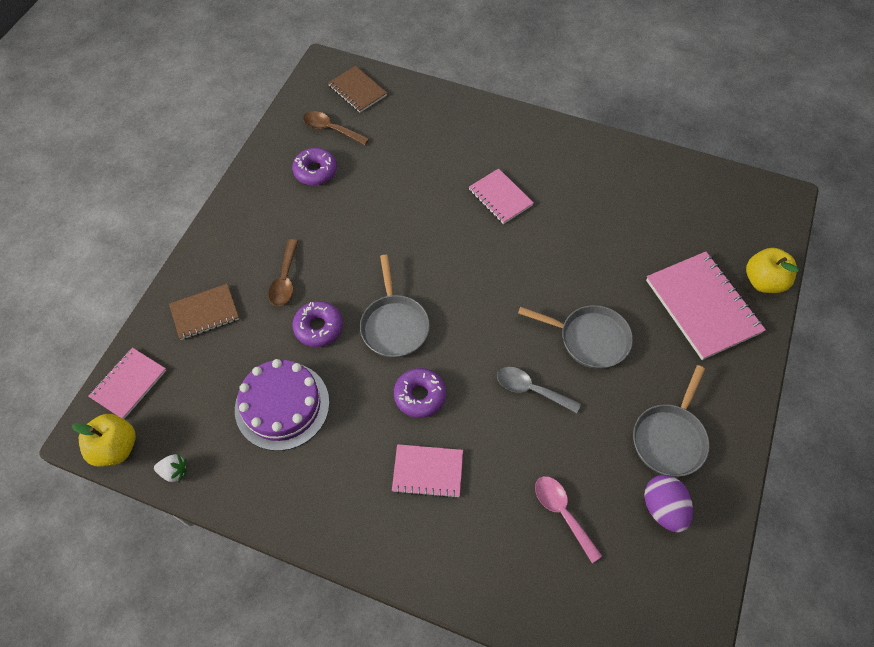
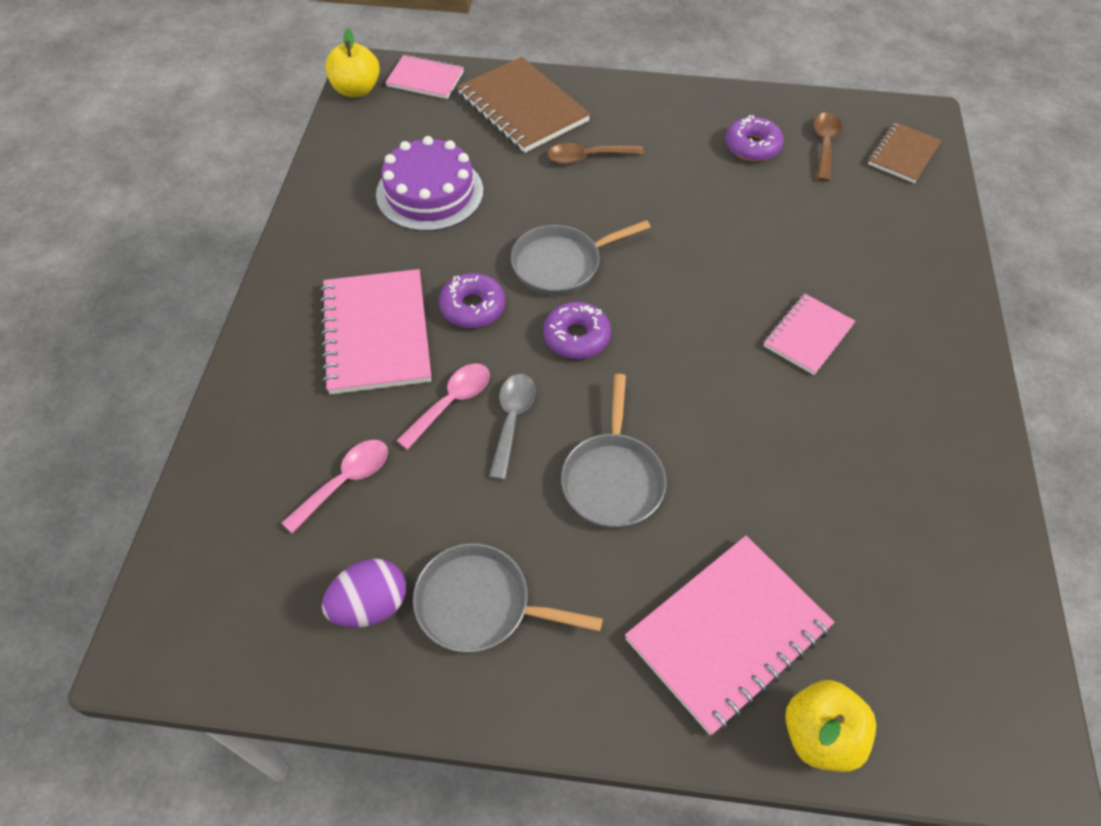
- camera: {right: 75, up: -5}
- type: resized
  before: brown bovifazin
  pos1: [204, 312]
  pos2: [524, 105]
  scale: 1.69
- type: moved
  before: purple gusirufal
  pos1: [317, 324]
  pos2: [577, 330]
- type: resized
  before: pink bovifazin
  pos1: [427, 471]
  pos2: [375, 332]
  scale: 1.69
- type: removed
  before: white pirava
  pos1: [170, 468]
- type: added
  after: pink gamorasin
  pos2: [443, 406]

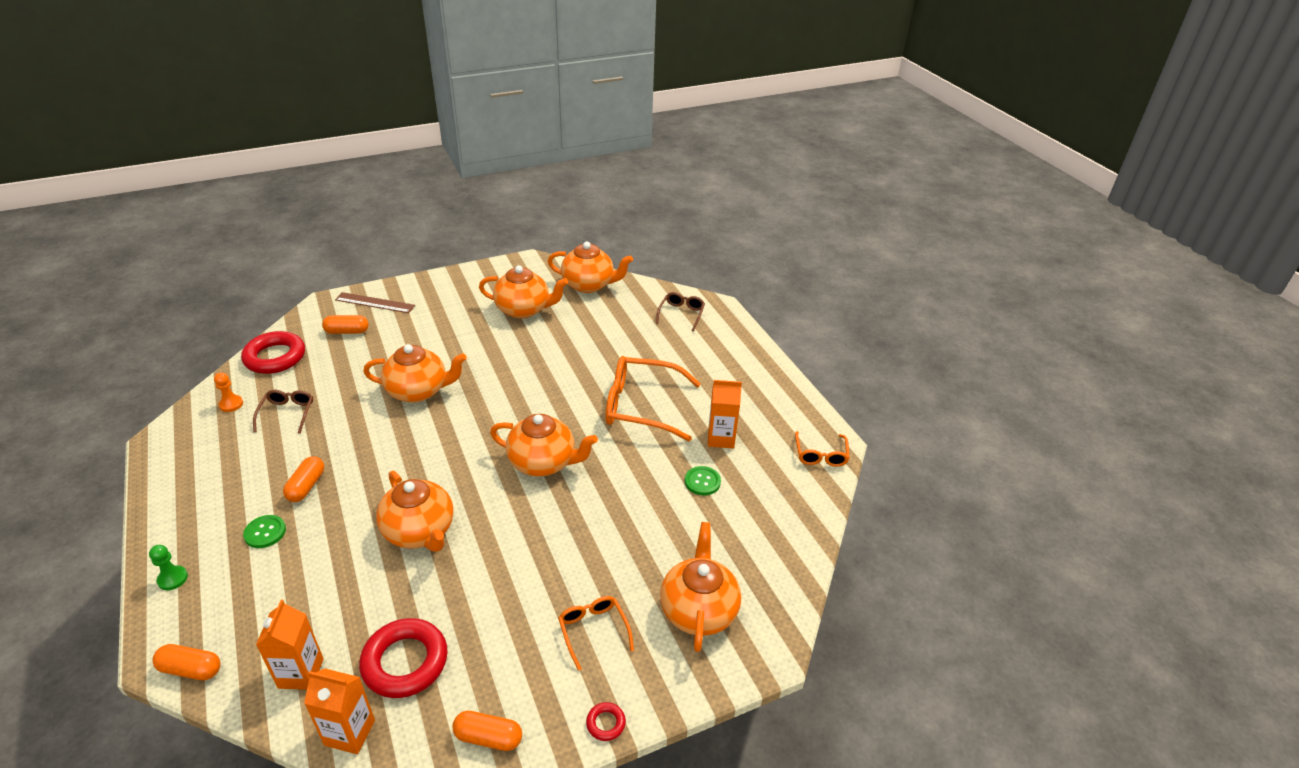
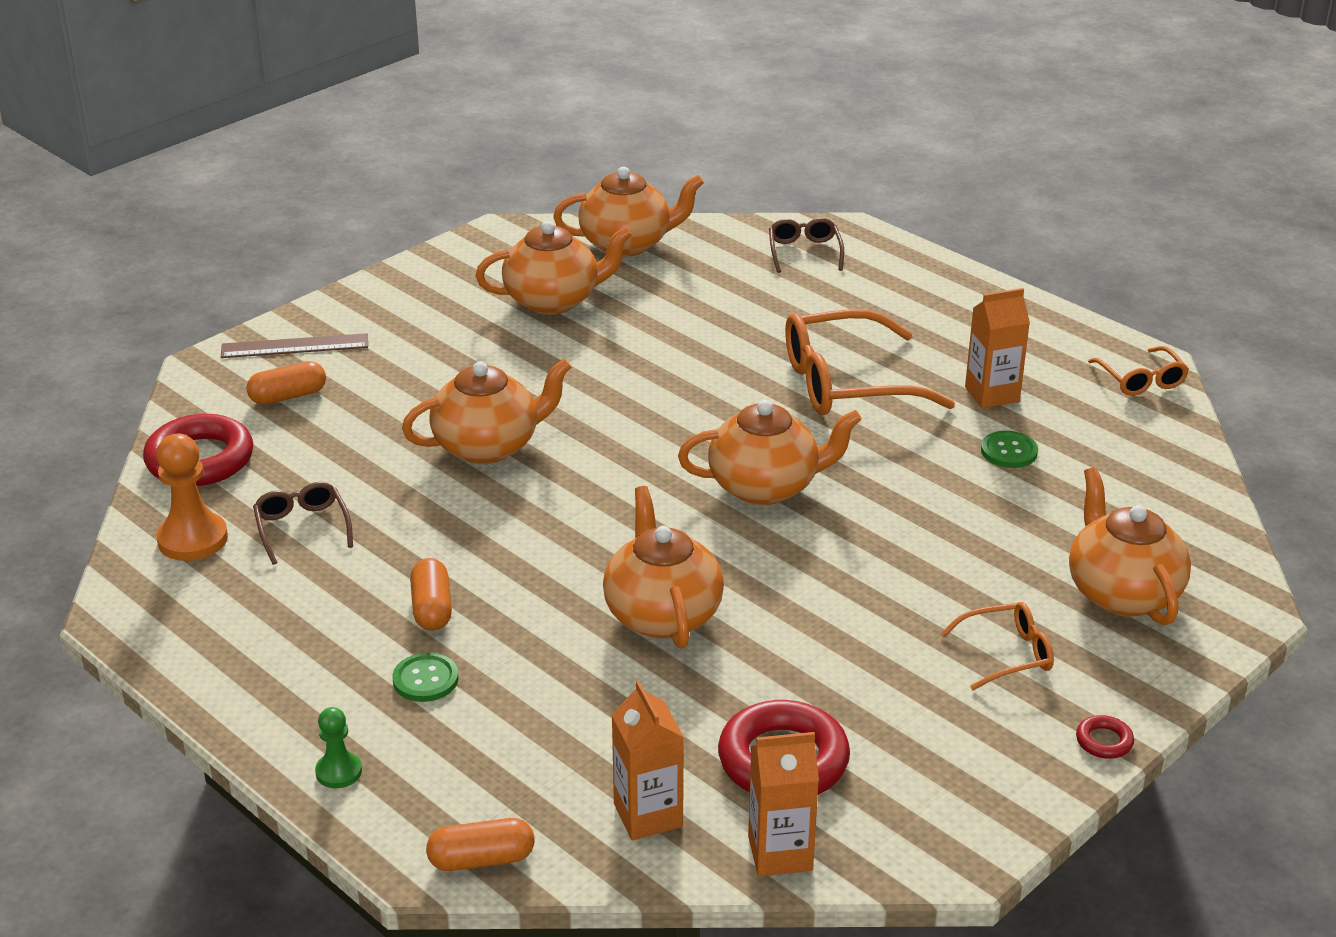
- camera: {right: -20, up: -5}
- type: resized
  before: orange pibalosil
  pos1: [228, 392]
  pos2: [192, 497]
  scale: 1.74
- type: turned
  before: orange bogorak
  pos1: [415, 511]
  pos2: [663, 567]
  turn: -135
- type: turned
  before: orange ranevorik
  pos1: [596, 633]
  pos2: [997, 646]
  turn: 120
- type: removed
  before: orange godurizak
  pos1: [487, 731]

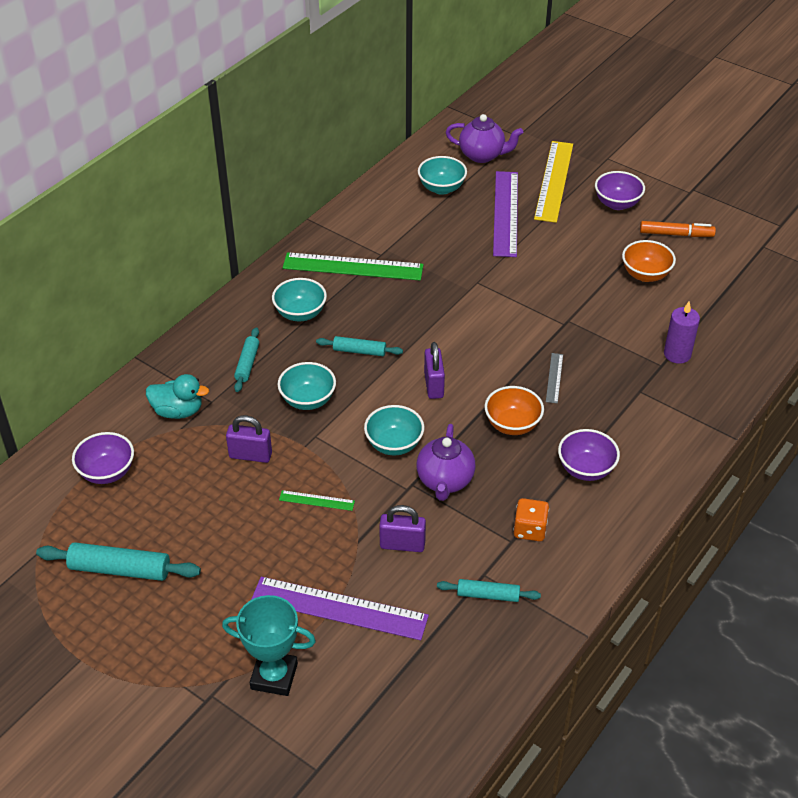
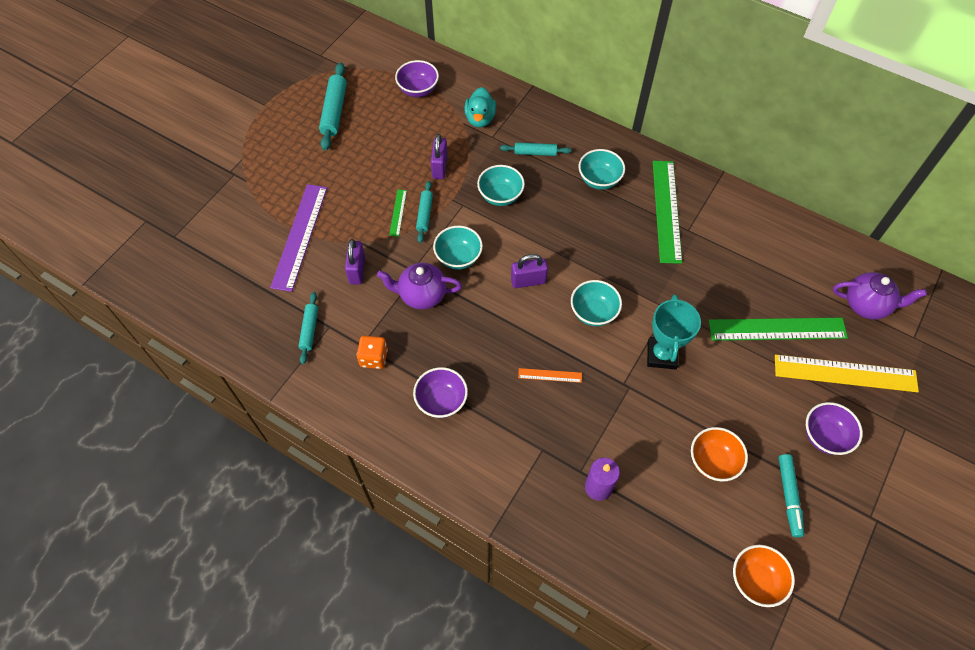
- camera: {right: 85, up: 15}
- type: turned
  before: purple bogorak
  pos1: [484, 138]
  pos2: [880, 296]
  turn: -90
- type: moved
  before: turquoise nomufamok
  pos1: [442, 175]
  pos2: [596, 303]
- type: recoloured
  before: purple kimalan
  after: green kimalan
  pos1: [505, 214]
  pos2: [778, 329]
- type: recoloured
  before: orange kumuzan
  after: turquoise kumuzan
  pos1: [678, 229]
  pos2: [791, 496]
- type: moved
  before: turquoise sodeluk
  pos1: [359, 346]
  pos2: [424, 212]
- type: recoloured
  before: grey kimalan
  after: orange kimalan
  pos1: [554, 378]
  pos2: [550, 375]
- type: moved
  before: orange nomufamok
  pos1: [514, 410]
  pos2: [764, 576]
- type: moved
  before: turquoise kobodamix
  pos1: [269, 645]
  pos2: [674, 332]

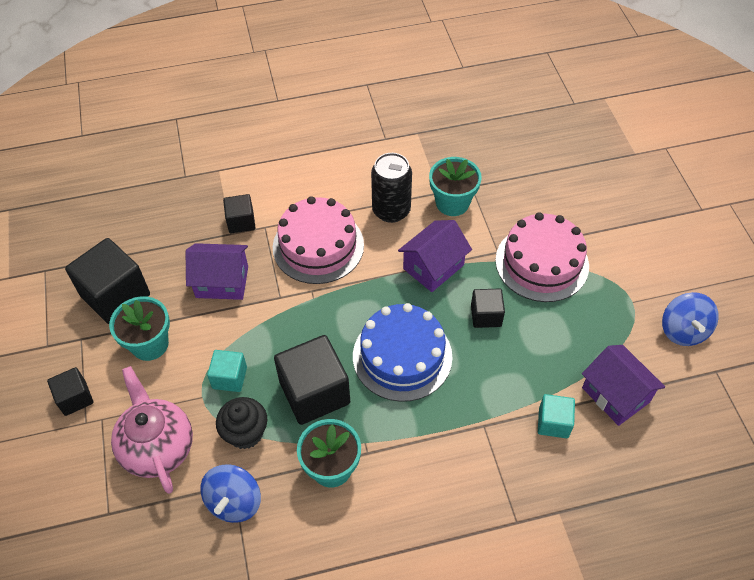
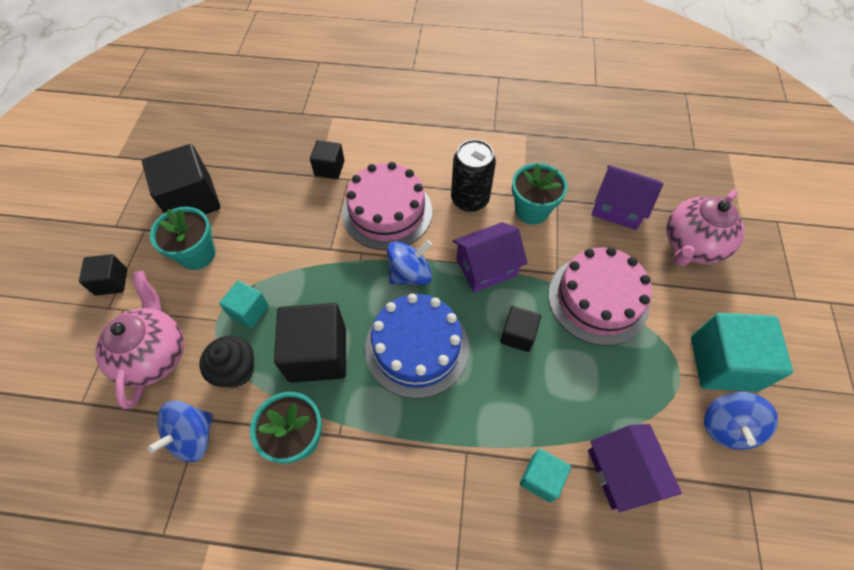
- camera: {right: 20, up: 5}
- type: moved
  before: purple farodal
  pos1: [217, 271]
  pos2: [627, 197]
- type: added
  after: pink bogorak
  pos2: [705, 227]
- type: added
  after: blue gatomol
  pos2: [409, 262]
- type: added
  after: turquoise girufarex
  pos2: [742, 352]

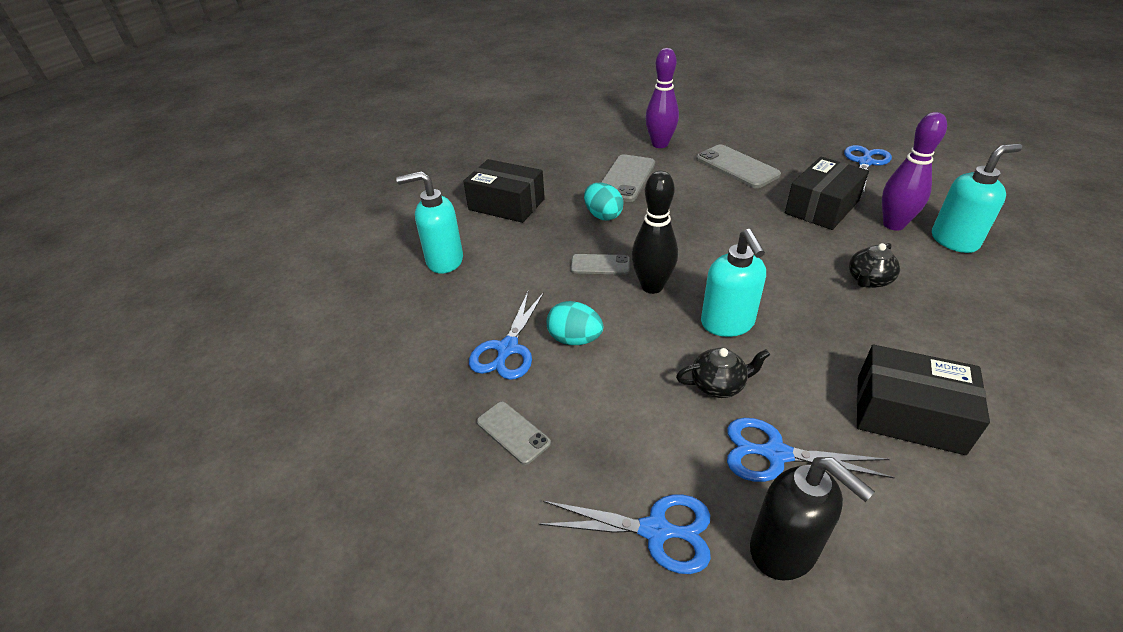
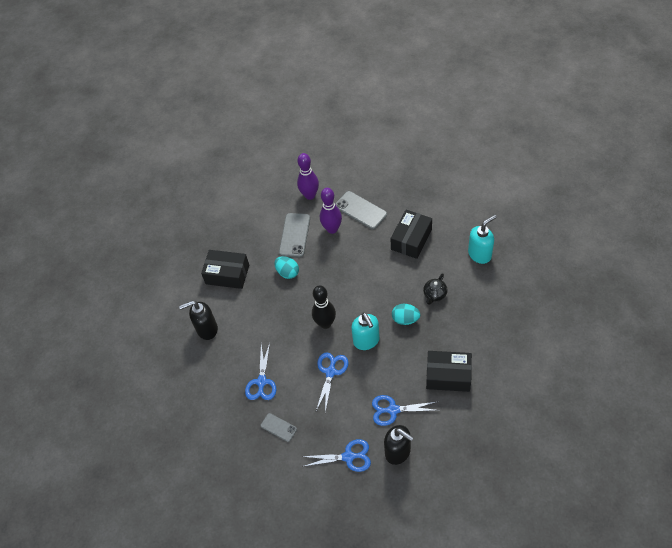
- camera: {right: -10, up: 15}
- type: moved
  before: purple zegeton
  pos1: [914, 171]
  pos2: [331, 211]
- type: moved
  before: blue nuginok
  pos1: [868, 169]
  pos2: [332, 382]
- type: recoloured
  before: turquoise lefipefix
  after: black lefipefix
  pos1: [429, 222]
  pos2: [198, 320]
- type: removed
  before: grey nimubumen
  pos1: [600, 264]
- type: moved
  before: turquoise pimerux
  pos1: [575, 323]
  pos2: [406, 314]
- type: removed
  before: black bogorak
  pos1: [723, 373]

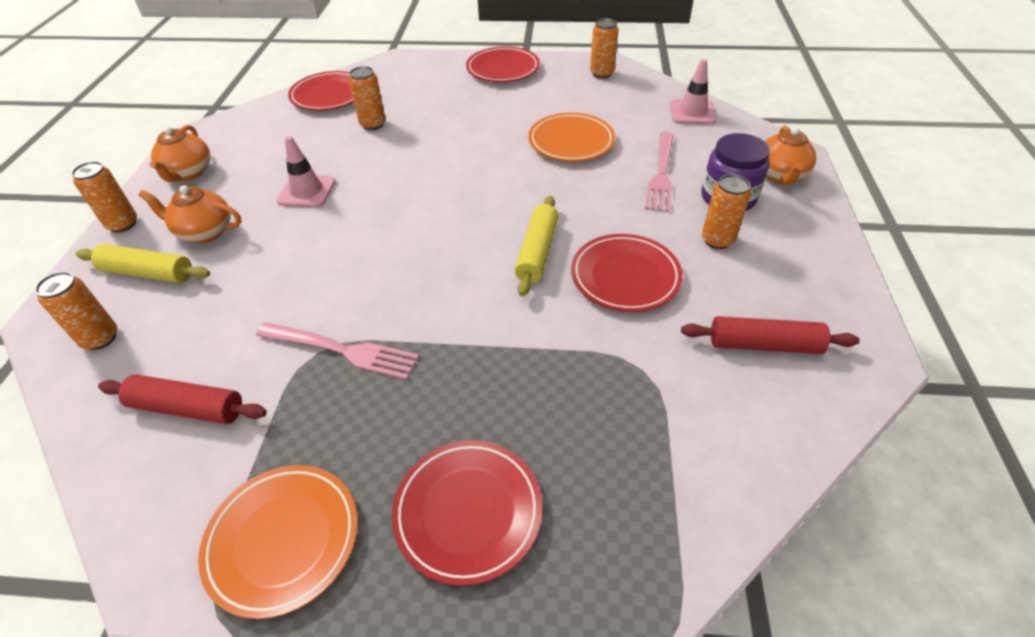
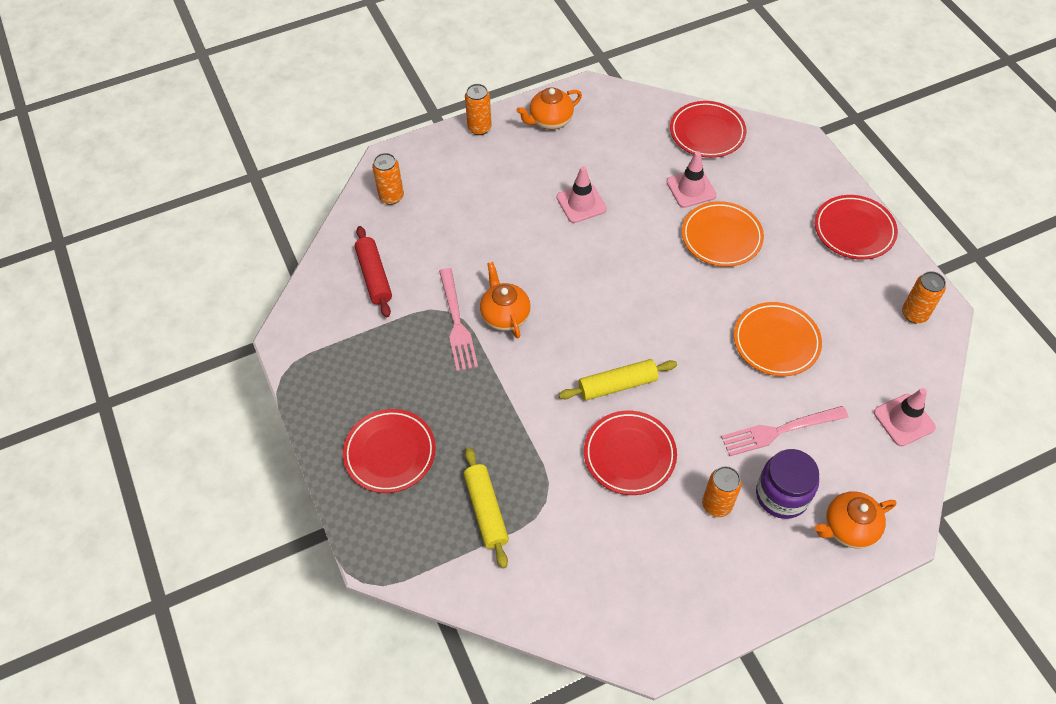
- camera: {right: 60, up: 10}
- type: replaced
  before: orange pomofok
  after: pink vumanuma
  pos1: [367, 98]
  pos2: [692, 179]
- type: moved
  before: orange bogorak
  pos1: [189, 214]
  pos2: [505, 300]
- type: moved
  before: yellow sodeluk
  pos1: [143, 263]
  pos2: [486, 507]
- type: removed
  before: red sodeluk
  pos1: [770, 335]
- type: moved
  before: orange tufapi
  pos1: [278, 542]
  pos2: [723, 234]

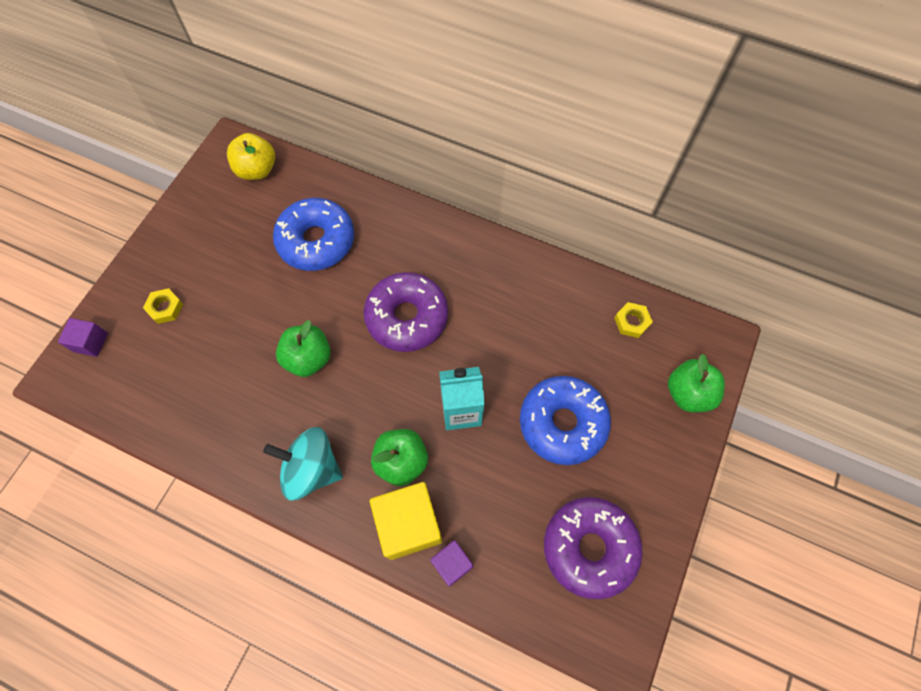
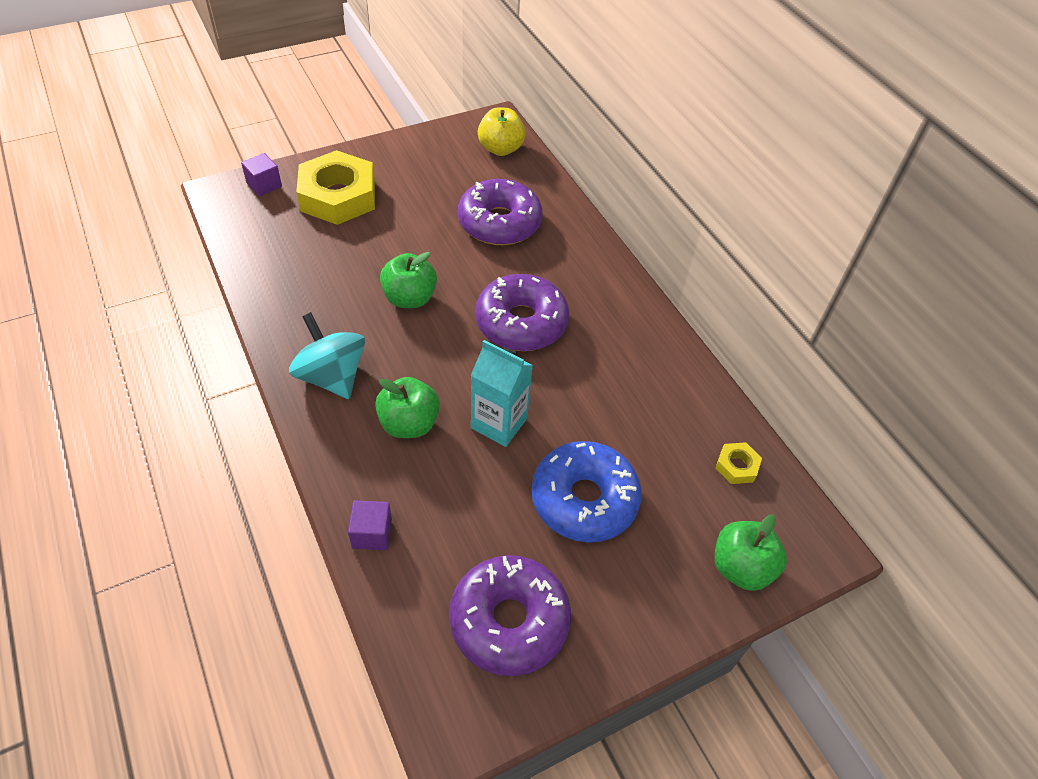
- camera: {right: 35, up: -15}
- type: recoloured
  before: blue gusirufal
  after: purple gusirufal
  pos1: [313, 234]
  pos2: [500, 212]
- type: resized
  before: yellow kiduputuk
  pos1: [163, 306]
  pos2: [335, 187]
  scale: 2.34
- type: removed
  before: yellow girufarex
  pos1: [406, 521]

